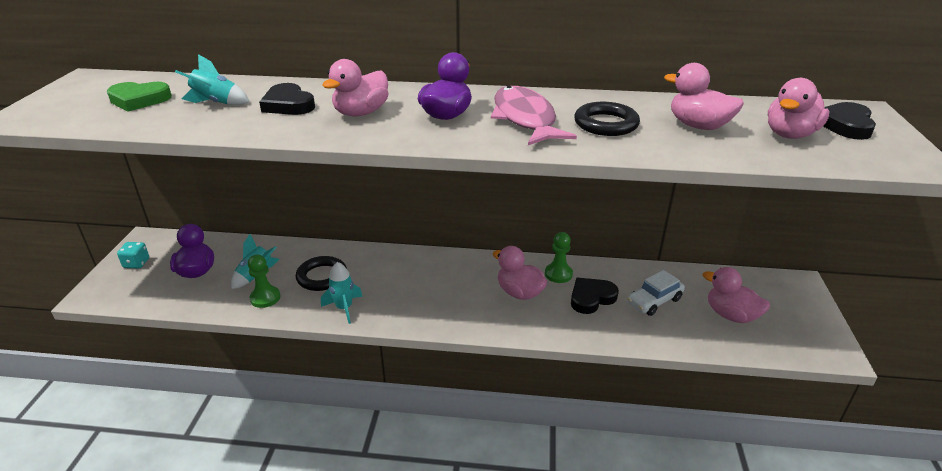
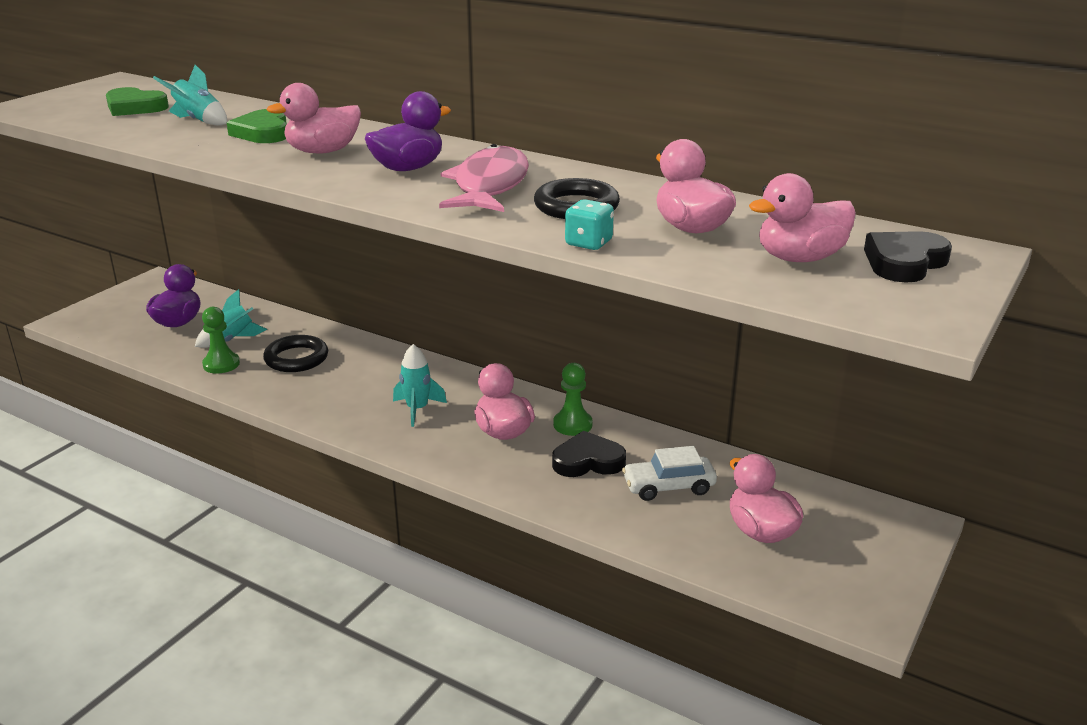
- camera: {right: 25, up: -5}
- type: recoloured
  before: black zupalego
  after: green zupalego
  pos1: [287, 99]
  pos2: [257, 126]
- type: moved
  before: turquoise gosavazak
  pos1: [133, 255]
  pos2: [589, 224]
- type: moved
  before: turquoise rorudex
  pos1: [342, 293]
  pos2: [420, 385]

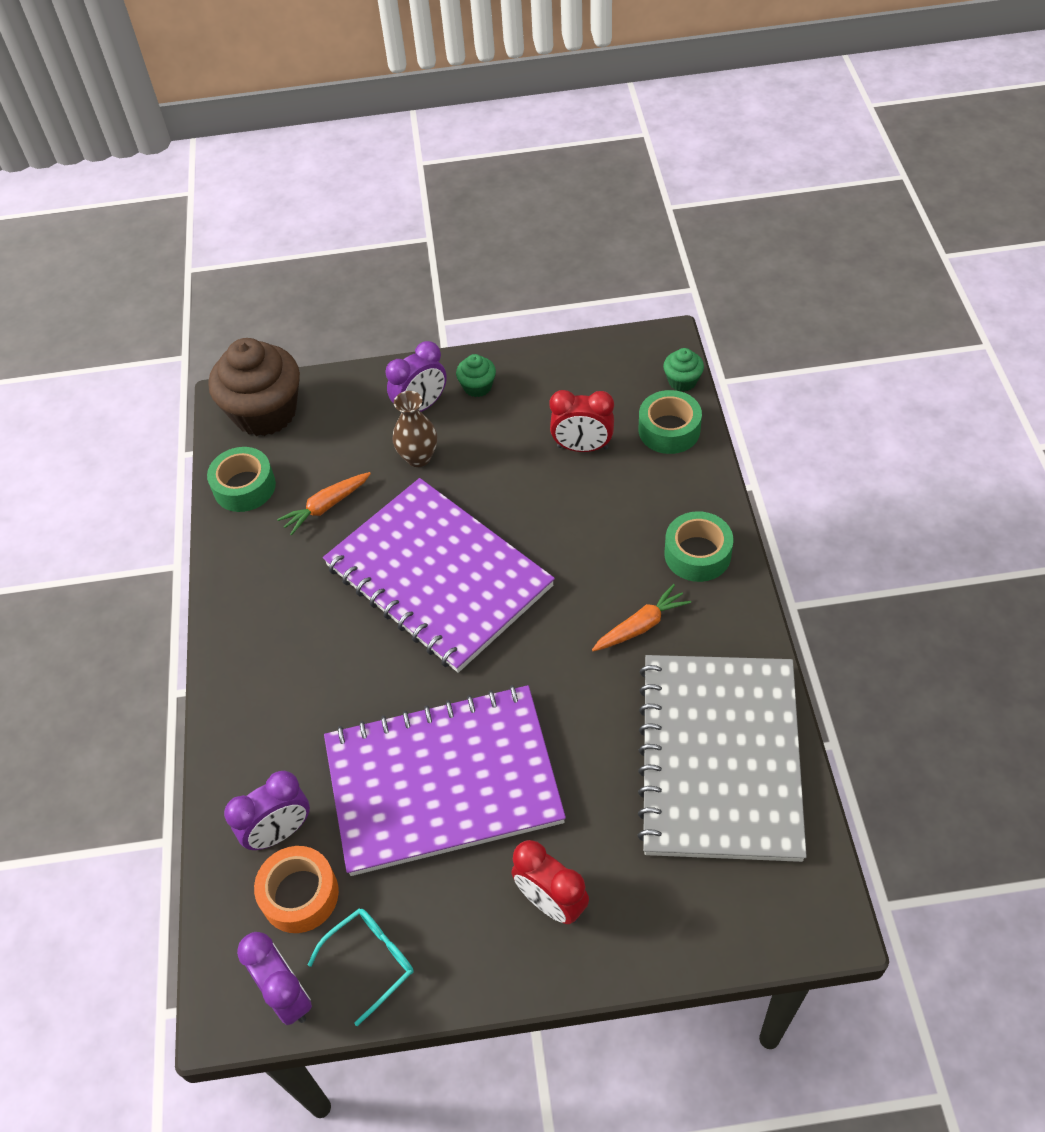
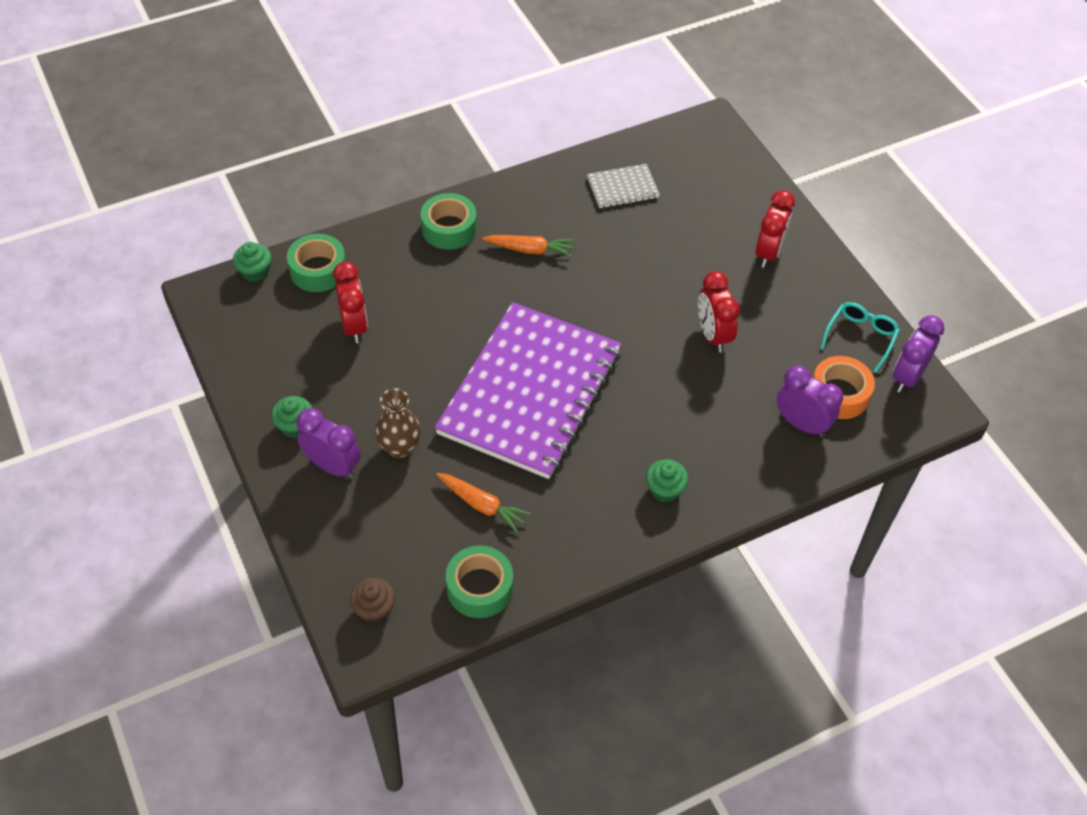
- camera: {right: -115, up: 0}
- type: resized
  before: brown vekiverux
  pos1: [254, 387]
  pos2: [372, 600]
  scale: 0.45
- type: turned
  before: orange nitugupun
  pos1: [641, 617]
  pos2: [528, 246]
  turn: 150
- type: resized
  before: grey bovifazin
  pos1: [722, 758]
  pos2: [623, 186]
  scale: 0.41
- type: replaced
  before: purple bovifazin
  after: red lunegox
  pos1: [445, 780]
  pos2: [719, 311]
- type: turned
  before: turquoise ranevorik
  pos1: [360, 967]
  pos2: [860, 337]
  turn: 90
- type: added
  after: green vekiverux
  pos2: [667, 481]

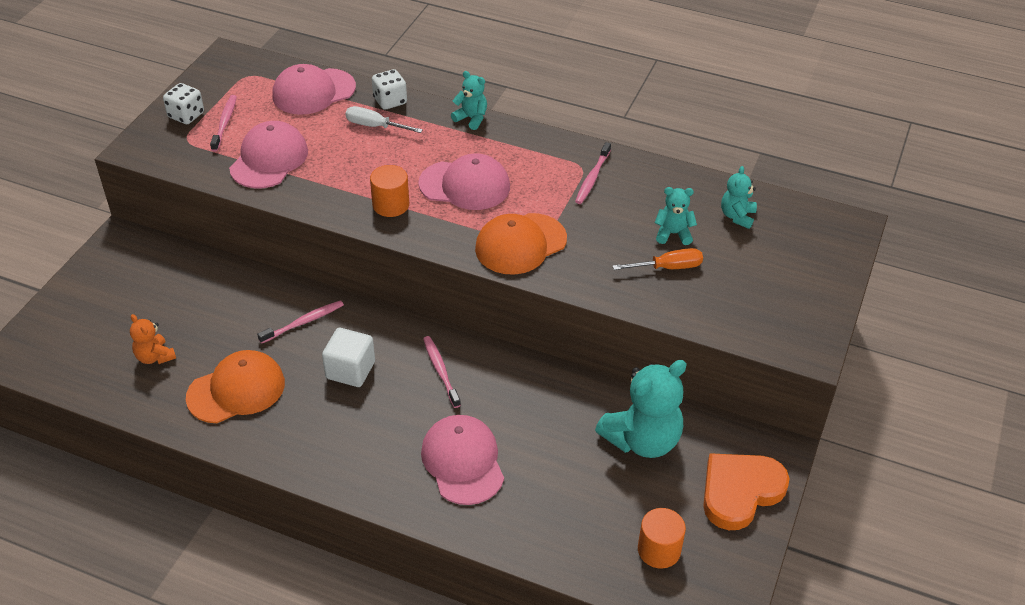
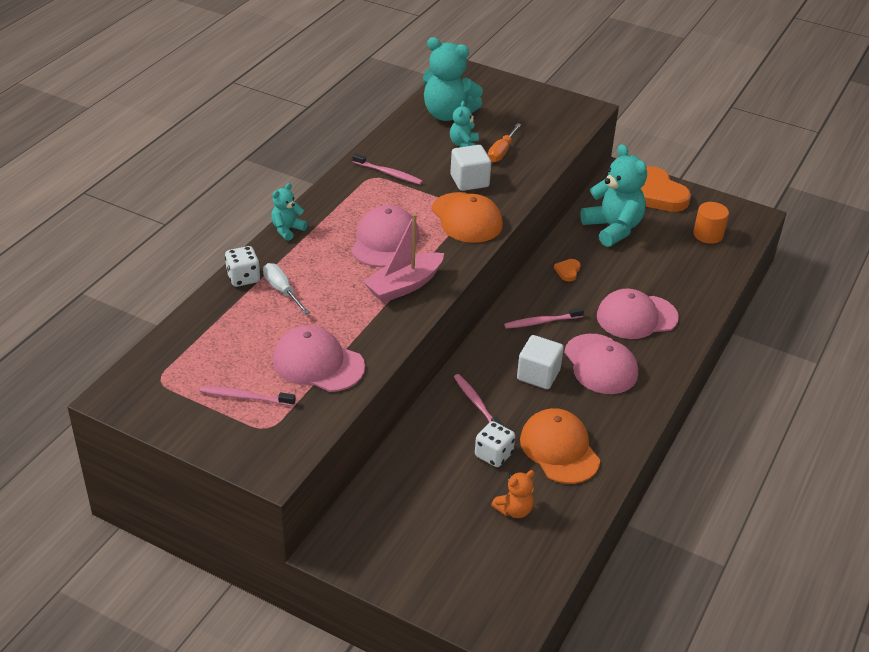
- camera: {right: -85, up: -5}
- type: moved
  before: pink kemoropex
  pos1: [314, 89]
  pos2: [601, 364]
- type: moved
  before: white gosavazak
  pos1: [183, 103]
  pos2: [495, 444]
- type: turned
  before: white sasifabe
  pos1: [384, 119]
  pos2: [286, 288]
  turn: 120
- type: replaced
  before: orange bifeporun
  after: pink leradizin
  pos1: [389, 191]
  pos2: [403, 258]
- type: resized
  before: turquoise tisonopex
  pos1: [739, 197]
  pos2: [453, 79]
  scale: 1.96
- type: turned
  before: orange sasifabe
  pos1: [658, 259]
  pos2: [505, 142]
  turn: -150
- type: added
  after: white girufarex
  pos2: [470, 168]
- type: added
  after: orange zupalego
  pos2: [567, 270]

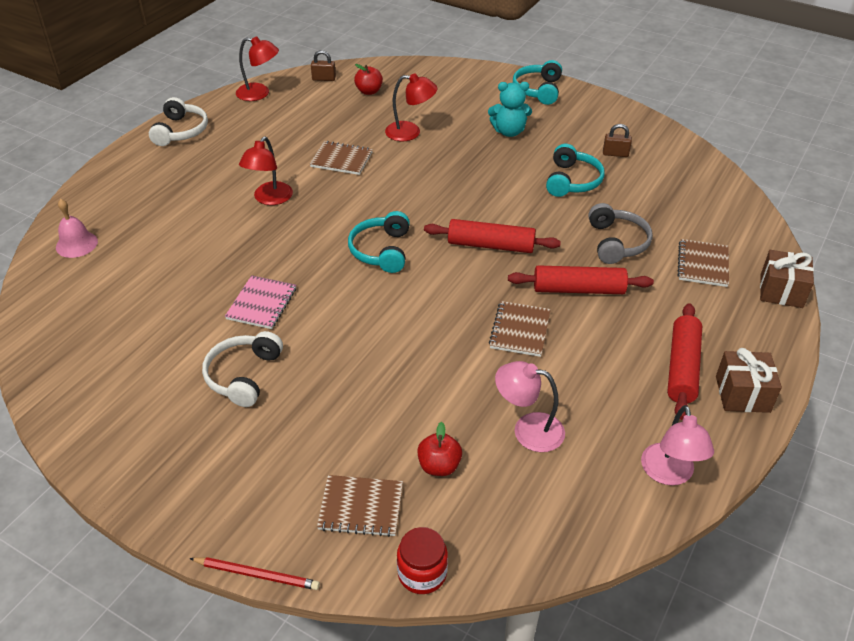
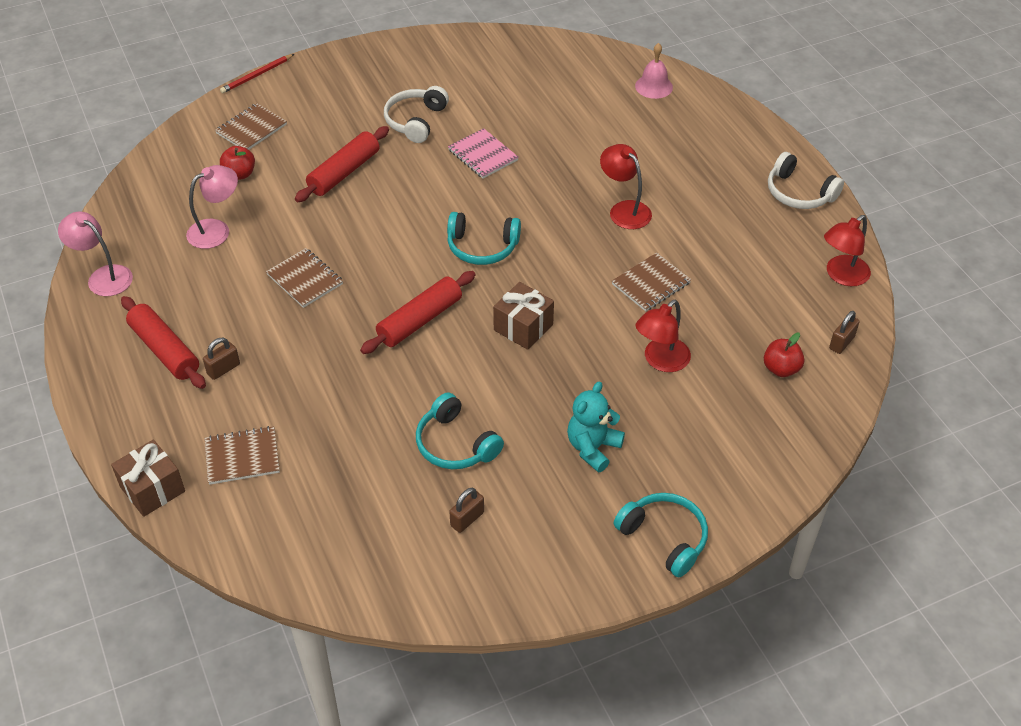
- camera: {right: 125, up: 5}
- type: removed
  before: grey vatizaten
  pos1: [620, 233]
- type: turned
  before: turquoise vatizaten
  pos1: [379, 242]
  pos2: [484, 238]
  turn: 150
- type: turned
  before: brown bovifazin
  pos1: [703, 263]
  pos2: [242, 455]
  turn: -60
- type: moved
  before: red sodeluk
  pos1: [581, 279]
  pos2: [342, 164]
- type: turned
  before: white vatizaten
  pos1: [242, 369]
  pos2: [416, 114]
  turn: -120
- type: moved
  before: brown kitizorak
  pos1: [749, 380]
  pos2: [523, 316]
- type: removed
  before: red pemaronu
  pos1: [422, 560]
- type: added
  after: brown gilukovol
  pos2: [221, 359]

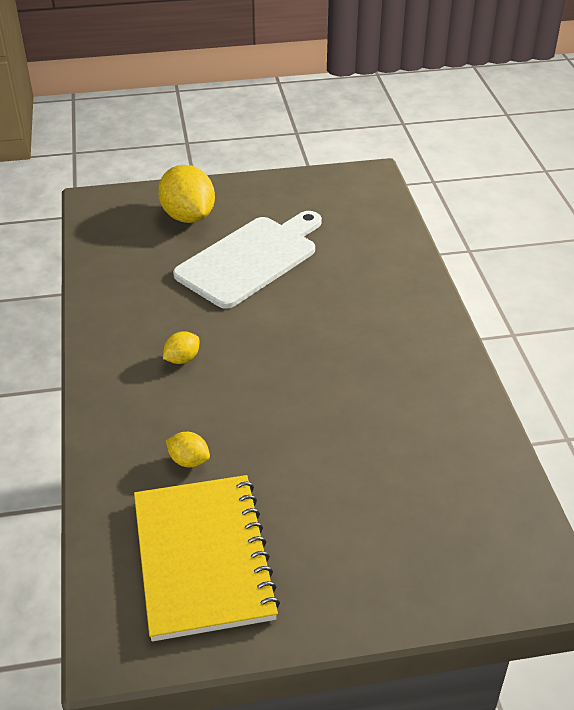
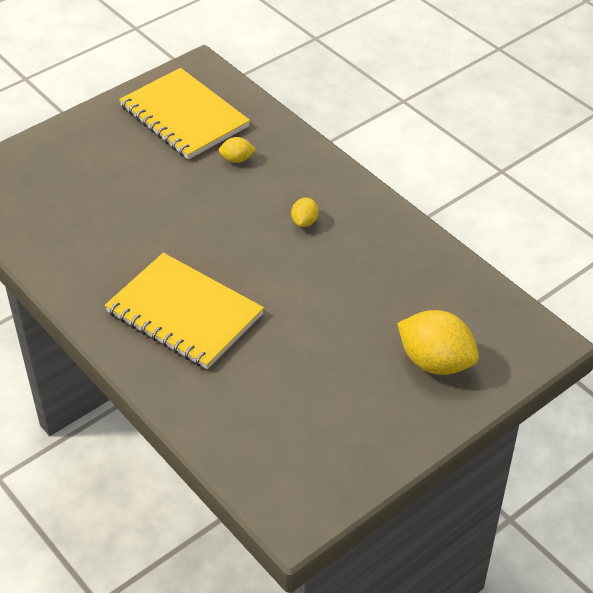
- camera: {right: 150, up: 5}
- type: removed
  before: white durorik
  pos1: [247, 260]
- type: added
  after: yellow bovifazin
  pos2: [184, 311]

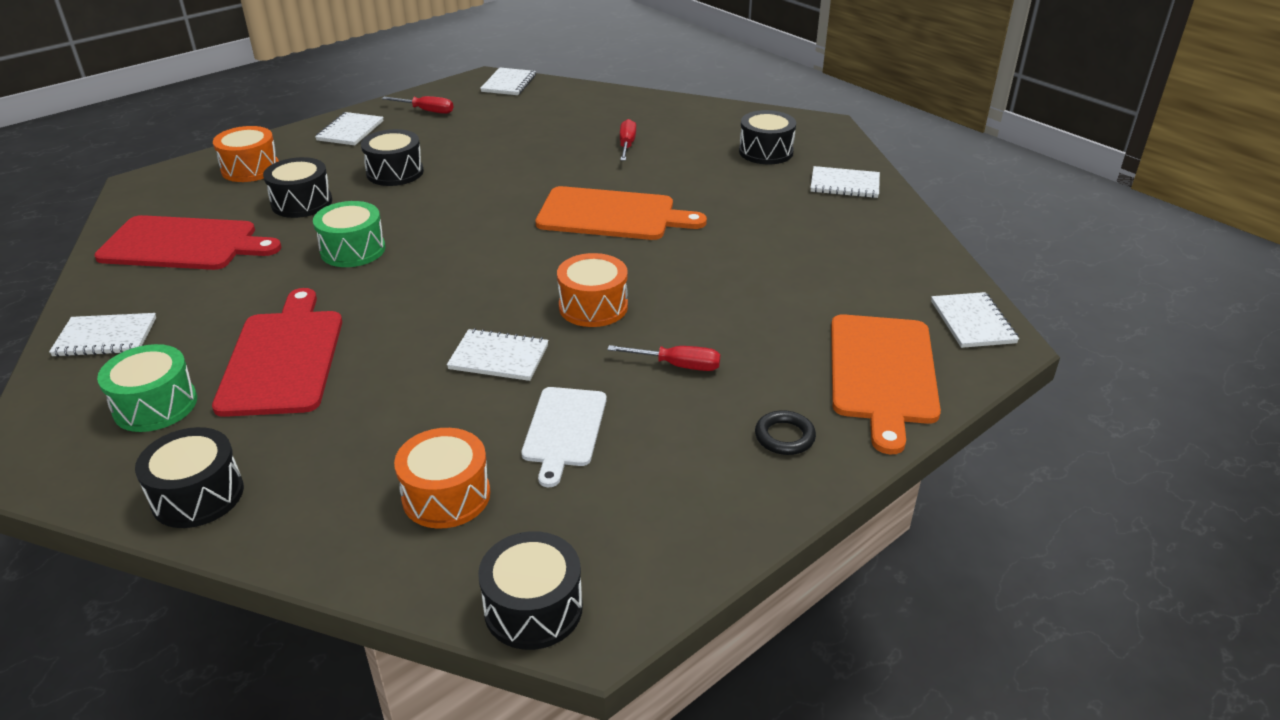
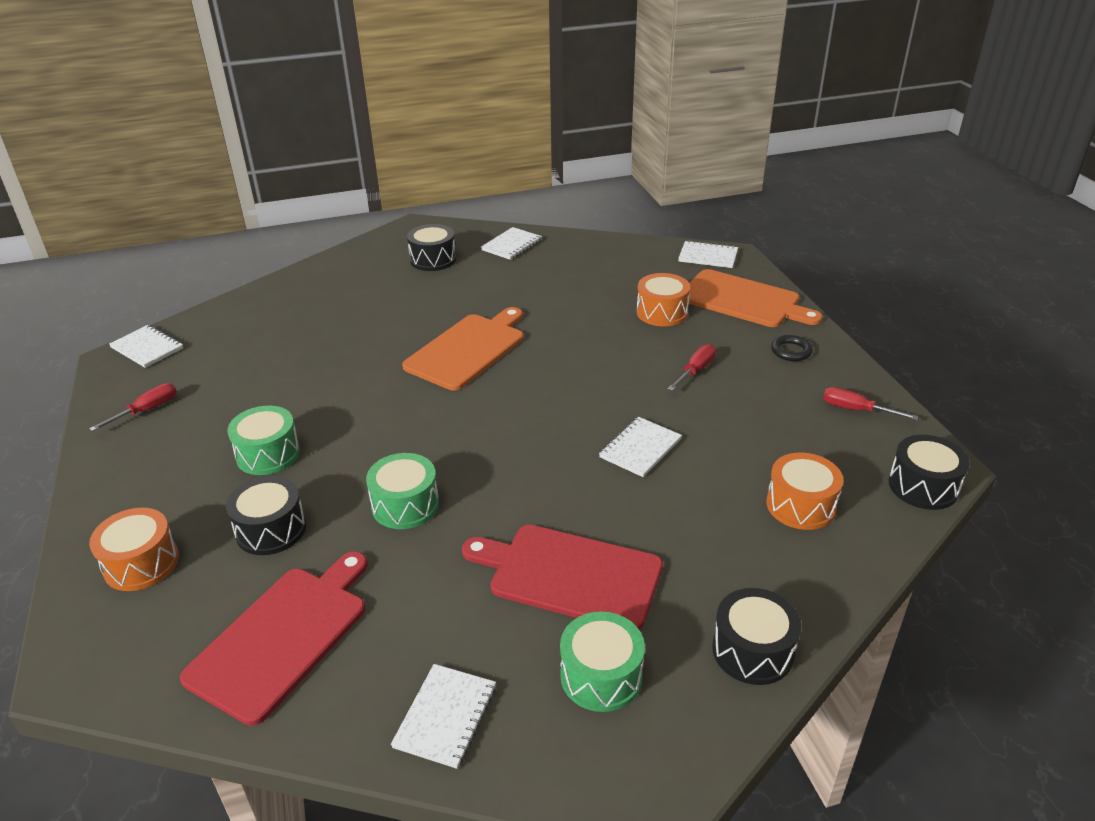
- camera: {right: -65, up: 0}
- type: removed
  before: white bovifazin
  pos1: [349, 128]
- type: moved
  before: red sasifabe
  pos1: [628, 140]
  pos2: [871, 403]
- type: recoloured
  before: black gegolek
  after: green gegolek
  pos1: [392, 157]
  pos2: [263, 440]
- type: moved
  before: orange gegolek
  pos1: [592, 290]
  pos2: [663, 299]
- type: removed
  before: white durorik
  pos1: [564, 437]

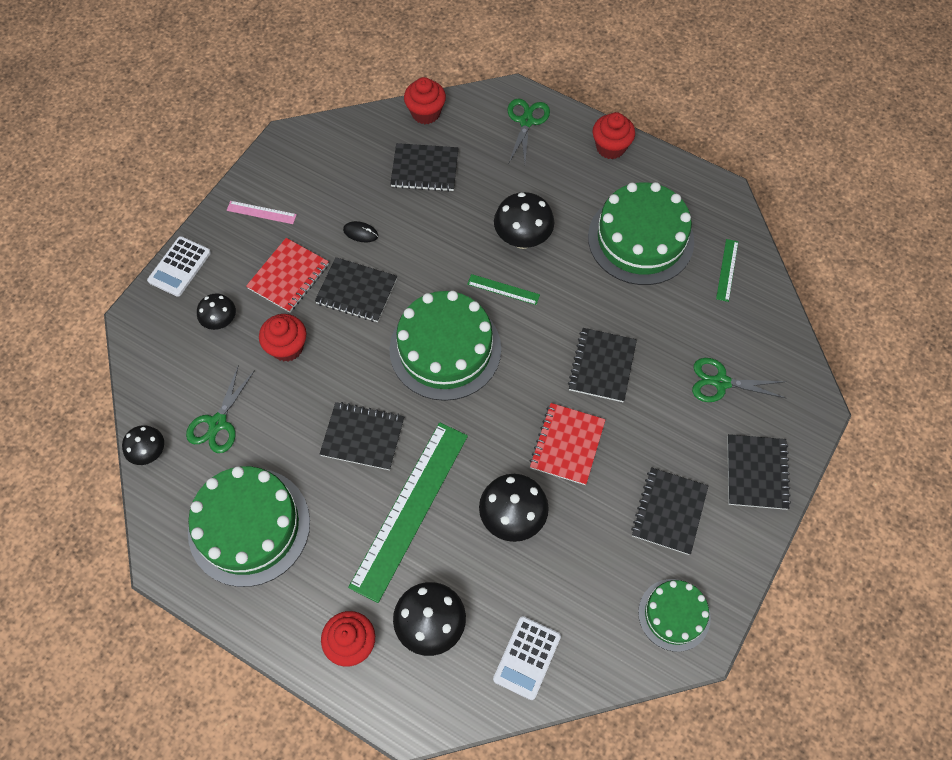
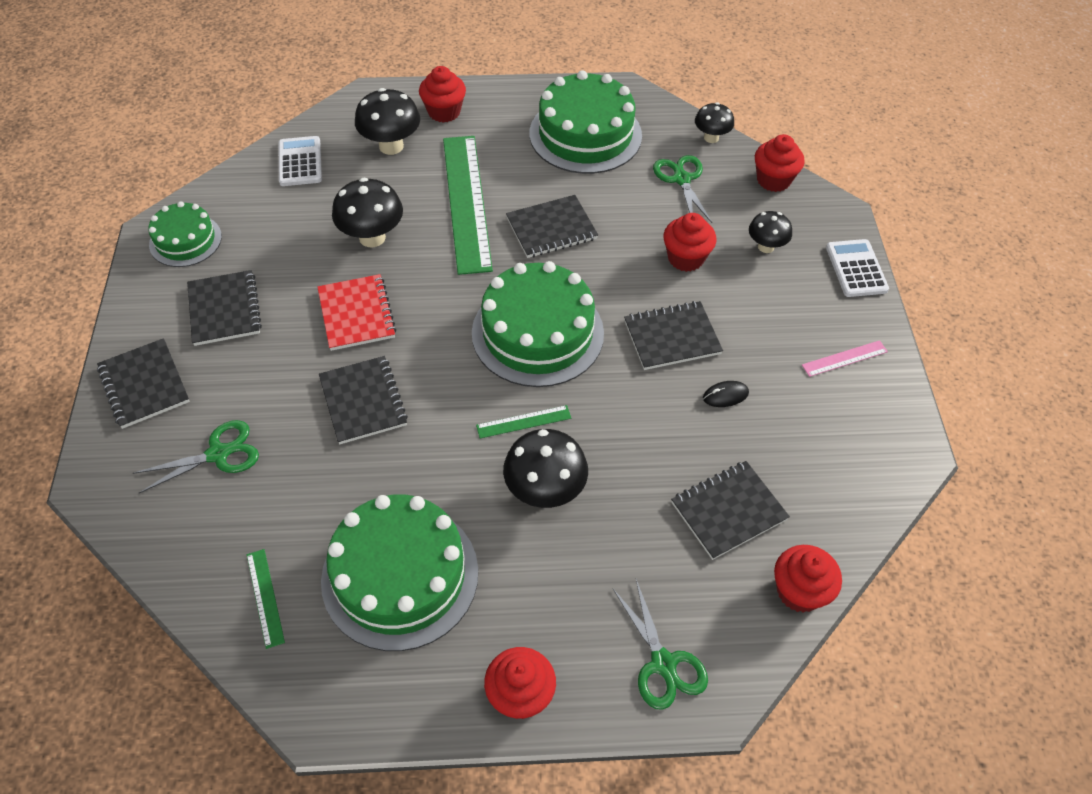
- camera: {right: 145, up: -10}
- type: removed
  before: red bovifazin
  pos1: [287, 275]
- type: added
  after: red vekiverux
  pos2: [780, 163]

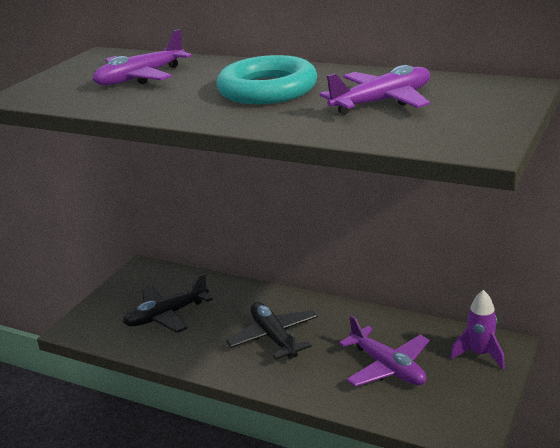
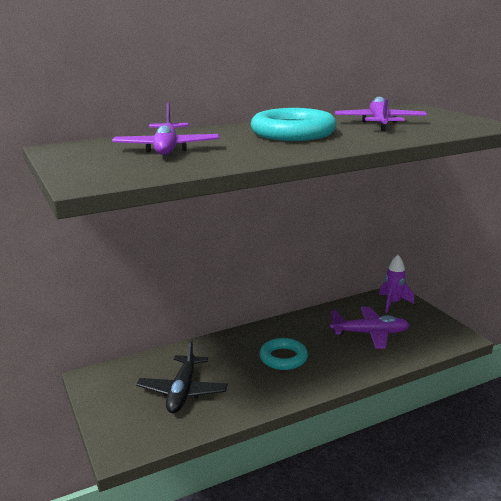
- camera: {right: -55, up: -5}
- type: replaced
  before: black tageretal
  after: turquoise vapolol
  pos1: [272, 330]
  pos2: [283, 354]

